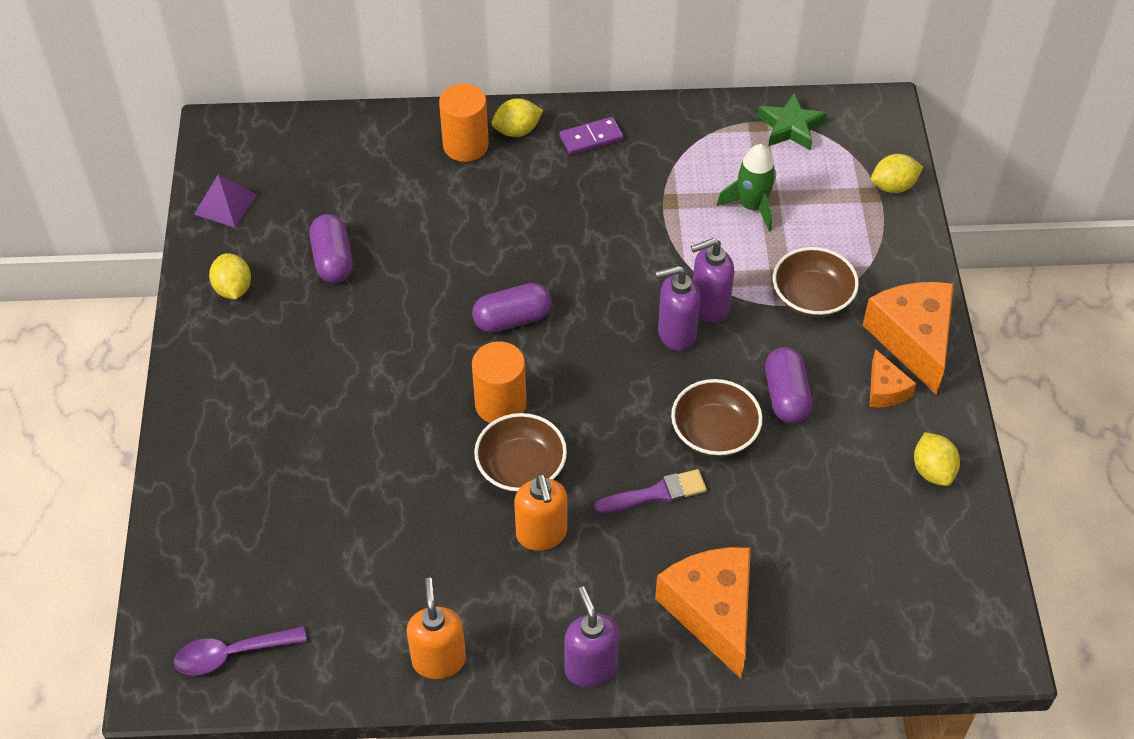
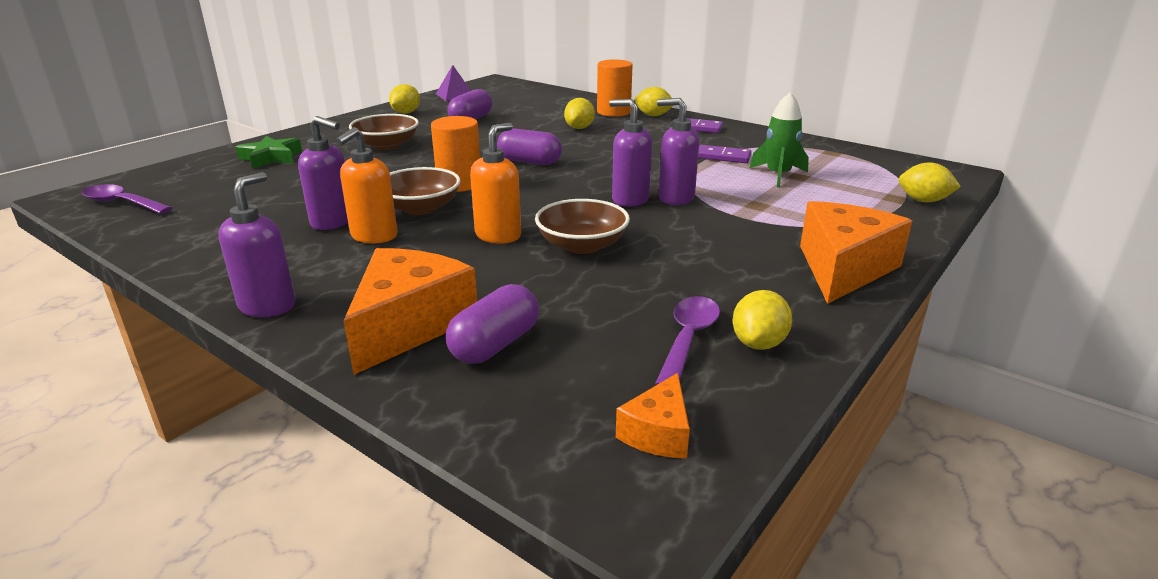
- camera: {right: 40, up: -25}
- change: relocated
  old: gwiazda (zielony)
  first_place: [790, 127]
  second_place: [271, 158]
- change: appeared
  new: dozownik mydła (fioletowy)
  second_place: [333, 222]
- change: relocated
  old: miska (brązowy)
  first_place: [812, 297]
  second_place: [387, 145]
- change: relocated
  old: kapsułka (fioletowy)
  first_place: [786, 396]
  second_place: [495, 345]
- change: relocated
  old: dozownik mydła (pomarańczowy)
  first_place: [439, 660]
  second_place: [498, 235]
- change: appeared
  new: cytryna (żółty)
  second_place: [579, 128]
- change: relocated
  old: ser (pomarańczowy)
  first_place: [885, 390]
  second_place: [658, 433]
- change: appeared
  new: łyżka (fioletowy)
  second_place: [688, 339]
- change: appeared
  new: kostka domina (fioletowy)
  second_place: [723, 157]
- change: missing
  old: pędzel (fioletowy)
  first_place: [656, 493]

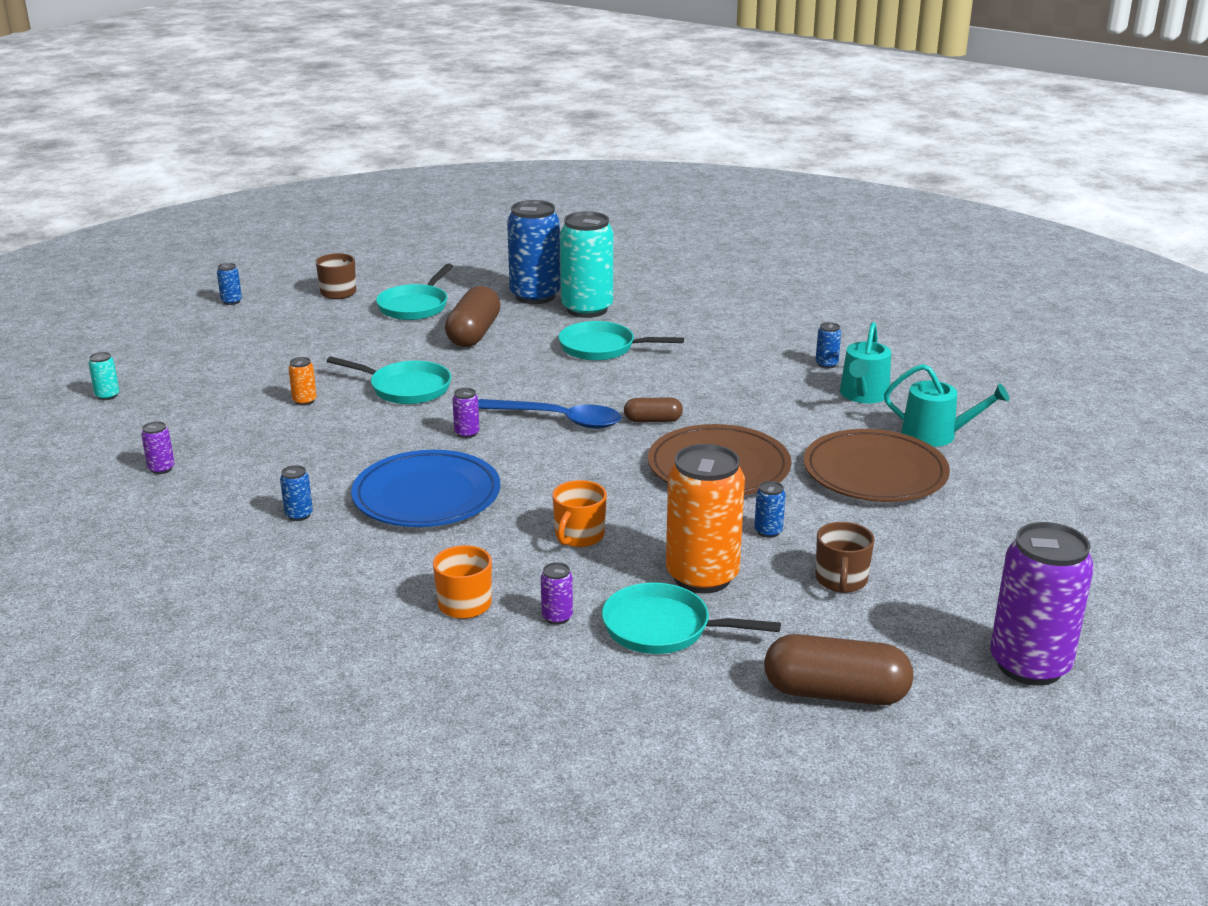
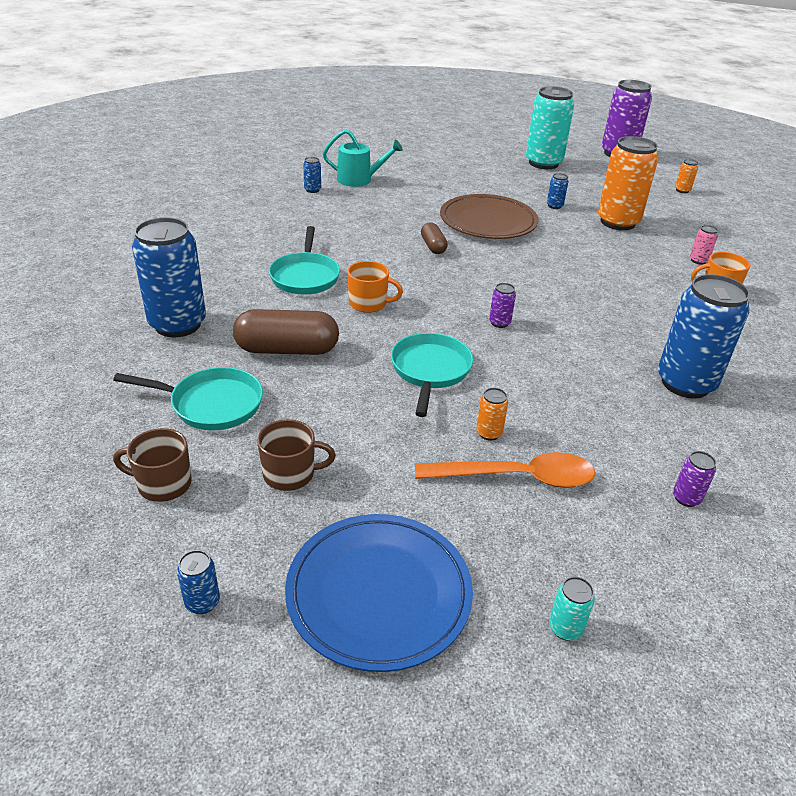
- camera: {right: -105, up: 10}
- change: relocated
  old: kubek (brązowy)
  first_place: [841, 580]
  second_place: [290, 474]
- change: relocated
  old: talerz (niebieski)
  first_place: [426, 495]
  second_place: [379, 593]
- change: relocated
  old: kubek (pomarańczowy)
  first_place: [579, 536]
  second_place: [369, 303]
- change: appeared
  new: łyżka (pomarańczowy)
  second_place: [516, 477]
- change: relocated
  old: puszka (turkusowy)
  first_place: [587, 309]
  second_place: [543, 163]
- change: size
  old: puszka (niebieski)
  first_place: [299, 515]
  second_place: [685, 383]
  factor: 2.46
- change: exchanged
  old: kapsułka (brązowy)
  new: puszka (pomarańczowy)
  first_place: [835, 693]
  second_place: [682, 190]
- change: colour
  old: puszka (fioletowy)
  new: puszka (różowy)
  first_place: [557, 617]
  second_place: [698, 260]
- change: missing
  old: łyżka (niebieski)
  first_place: [558, 420]
- change: missing
  old: patelnia (turkusowy)
  first_place: [663, 628]
- change: missing
  old: talerz (brązowy)
  first_place: [875, 472]
- change: missing
  old: konewka (turkusowy)
  first_place: [935, 435]

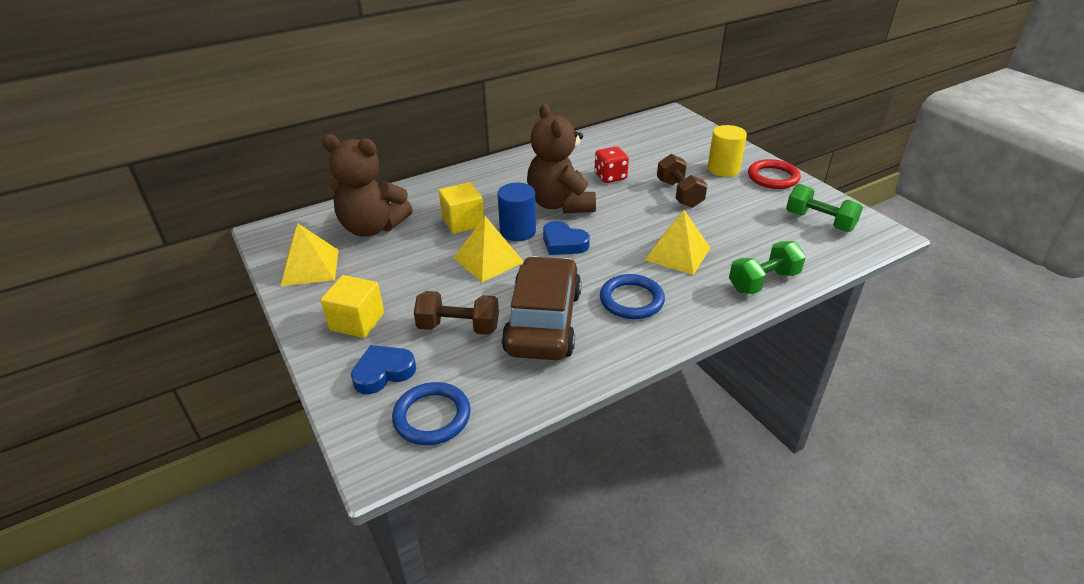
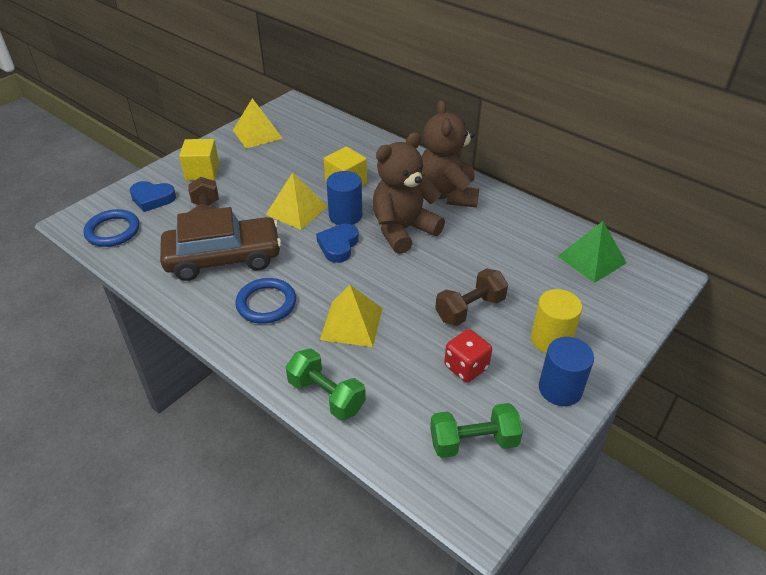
- camera: {right: 70, up: 5}
- change: spun
  old: serce (niebieski)
  first_place: [383, 372]
  second_place: [152, 199]
  degrees: 150
- change: relocated
  old: miś (brązowy)
  first_place: [372, 227]
  second_place: [447, 194]
- change: spun
  old: hantel (zielony)
  first_place: [819, 221]
  second_place: [473, 442]
  degrees: 60
- change: relocated
  old: kostka do gry (czerwony)
  first_place: [610, 177]
  second_place: [466, 367]
- change: exchanged
  old: pierścień (czerwony)
  new: walec (niebieski)
  first_place: [773, 177]
  second_place: [560, 389]
- change: appeared
  new: piramida (zielony)
  second_place: [591, 259]

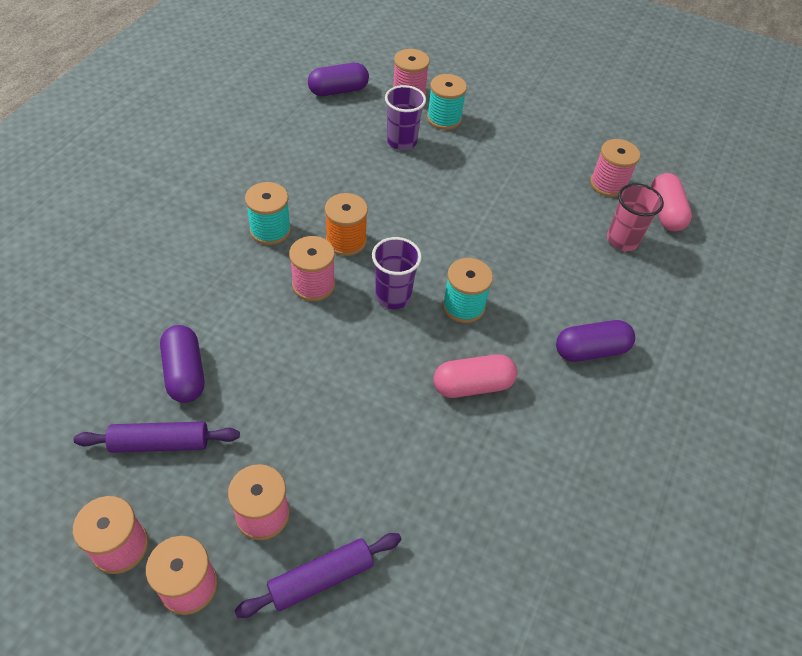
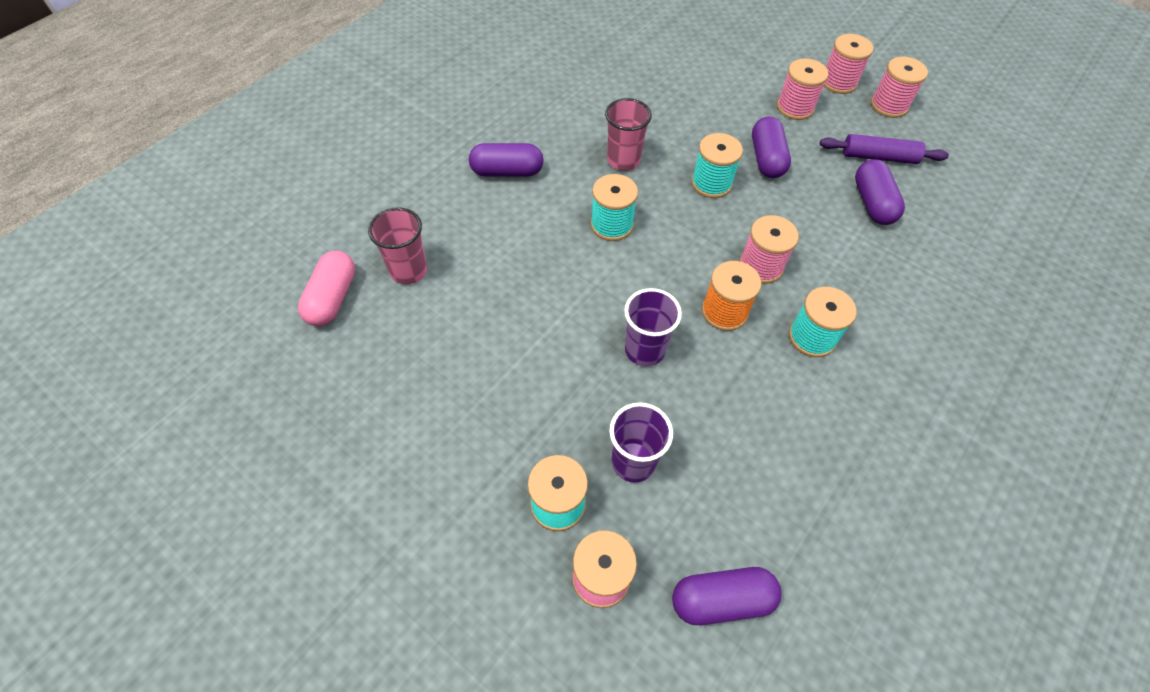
- camera: {right: -165, up: 5}
- change: exchanged
  old: kapsułka (różowy)
  new: szklanka (różowy)
  first_place: [472, 385]
  second_place: [623, 160]
- change: relocated
  old: szklanka (fioletowy)
  first_place: [393, 296]
  second_place: [644, 350]
- change: appeared
  new: szpulka (turkusowy)
  second_place: [711, 183]
- change: appeared
  new: kapsułka (fioletowy)
  second_place: [766, 159]
- change: missing
  old: wałek do ciasta (fioletowy)
  first_place: [321, 578]
- change: missing
  old: szpulka (różowy)
  first_place: [608, 184]

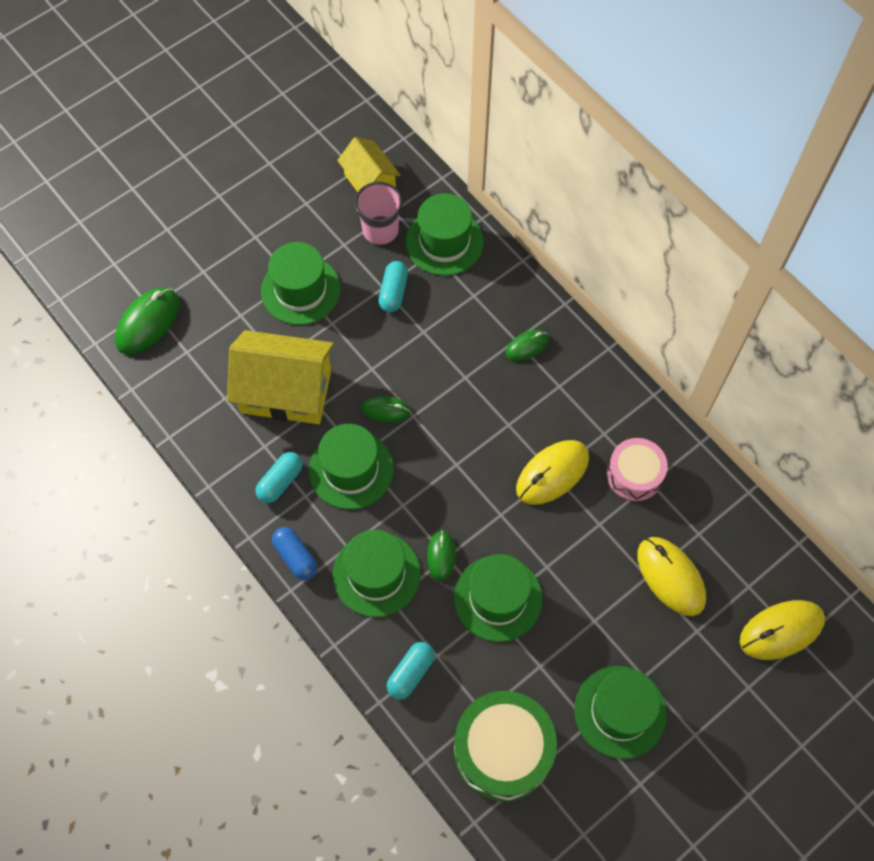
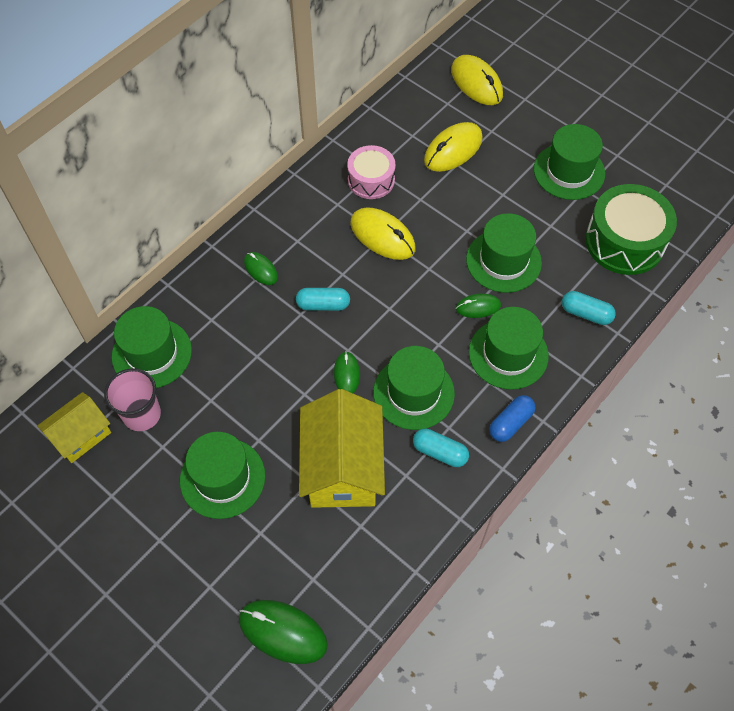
- camera: {right: -100, up: -5}
- change: relocated
  old: kapsułka (turkusowy)
  first_place: [393, 292]
  second_place: [323, 305]

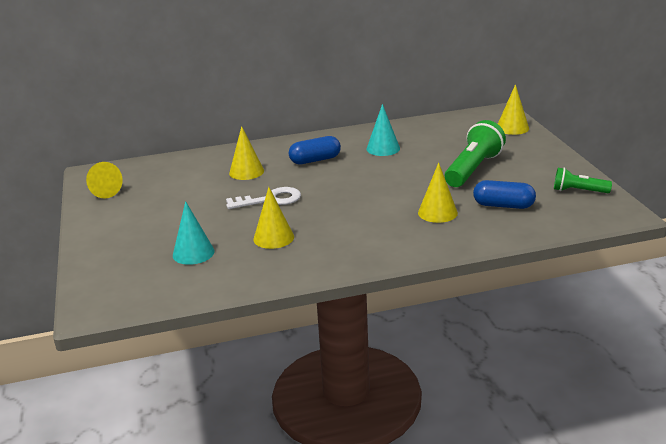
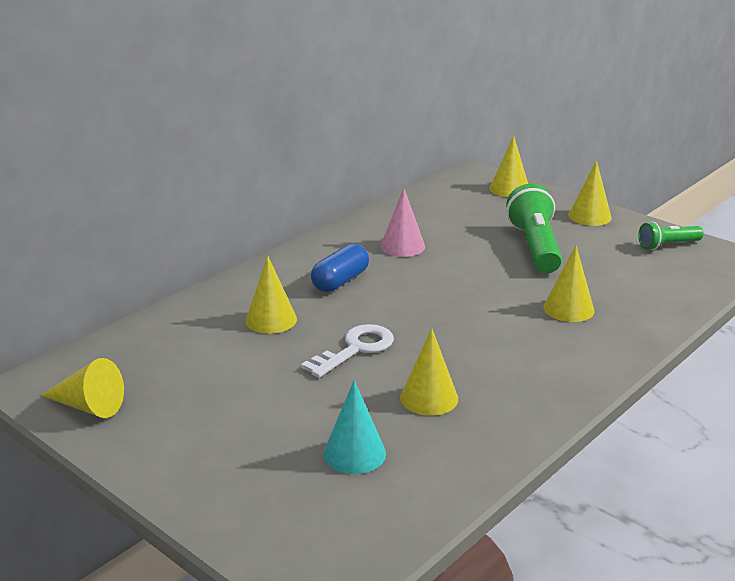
- camera: {right: -35, up: 0}
- change: colour
  old: stożek (turkusowy)
  new: stożek (różowy)
  first_place: [383, 148]
  second_place: [402, 246]
- change: appeared
  new: stożek (żółty)
  second_place: [589, 216]
- change: missing
  old: kapsułka (niebieski)
  first_place: [503, 205]

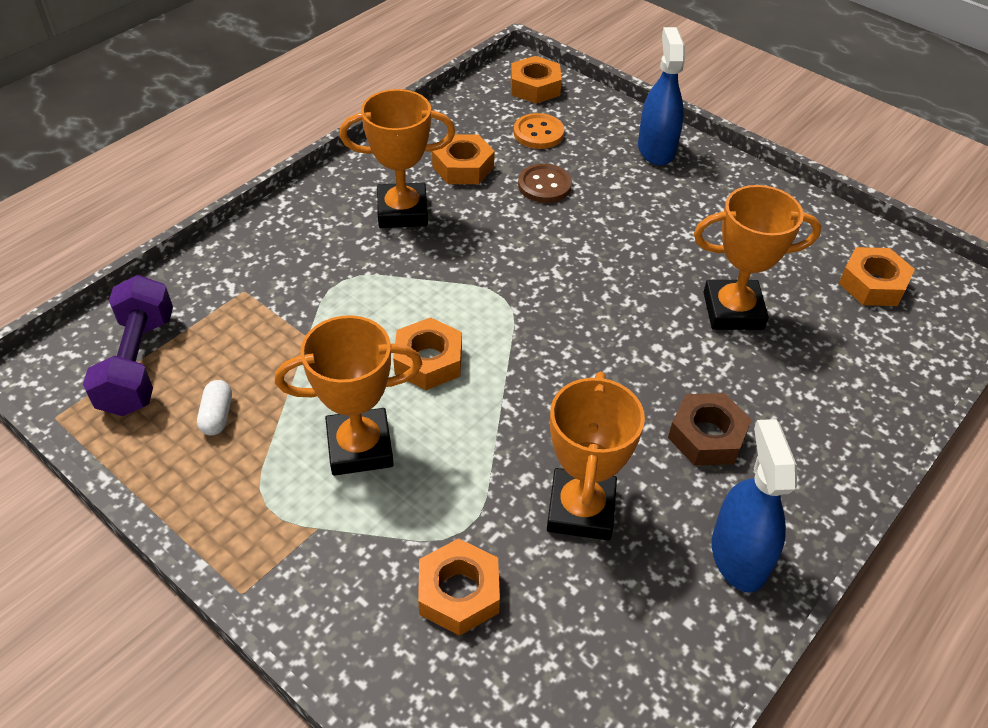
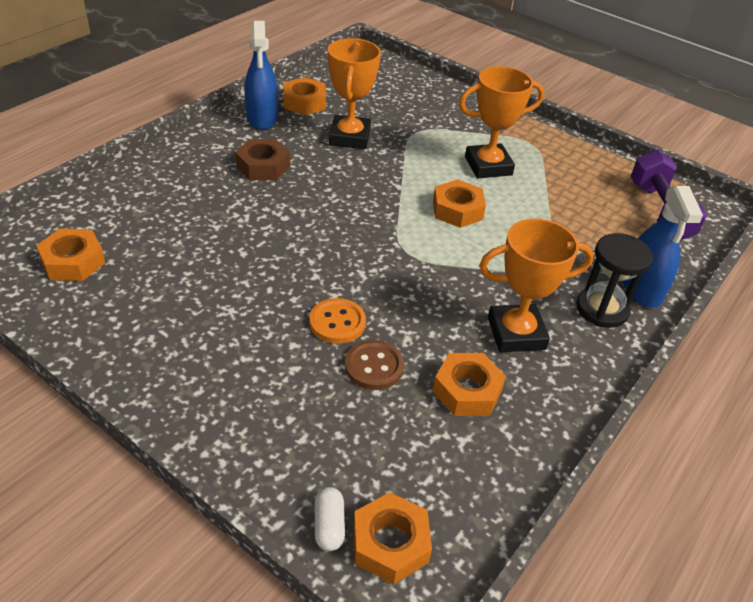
- camera: {right: 175, up: -5}
- change: relocated
  old: nakrętka (pomarańczowy)
  first_place: [458, 593]
  second_place: [304, 102]
- change: relocated
  old: guzik (pomarańczowy)
  first_place: [538, 133]
  second_place: [337, 322]
- change: relocated
  old: kapsułka (biały)
  first_place: [217, 416]
  second_place: [329, 526]
- change: appeared
  new: klepsydra (czarny)
  second_place: [602, 309]
- change: relocated
  old: spryskiwacz (niebieski)
  first_place: [656, 149]
  second_place: [642, 289]
- change: missing
  old: puchar (pomarańczowy)
  first_place: [733, 311]

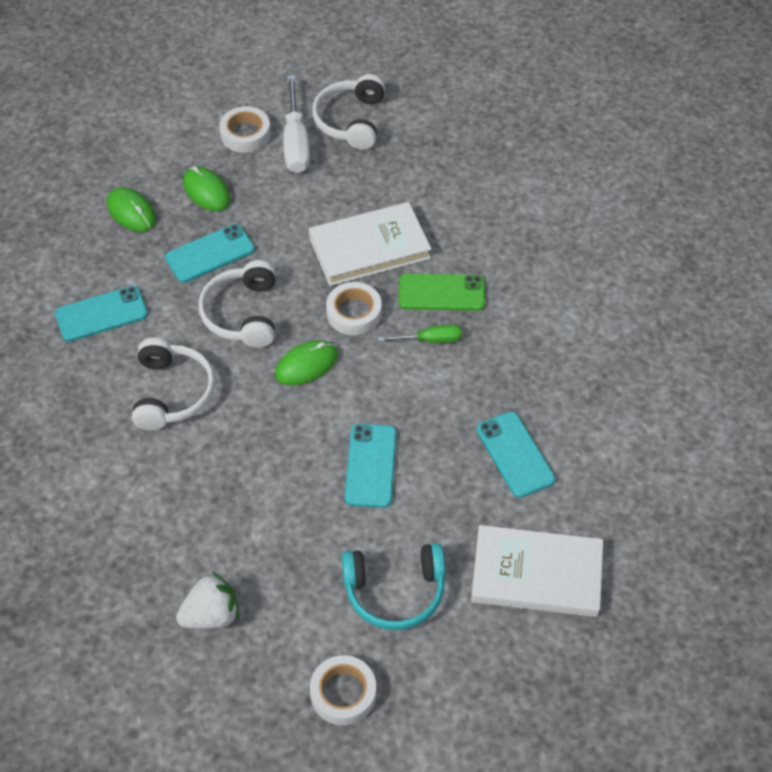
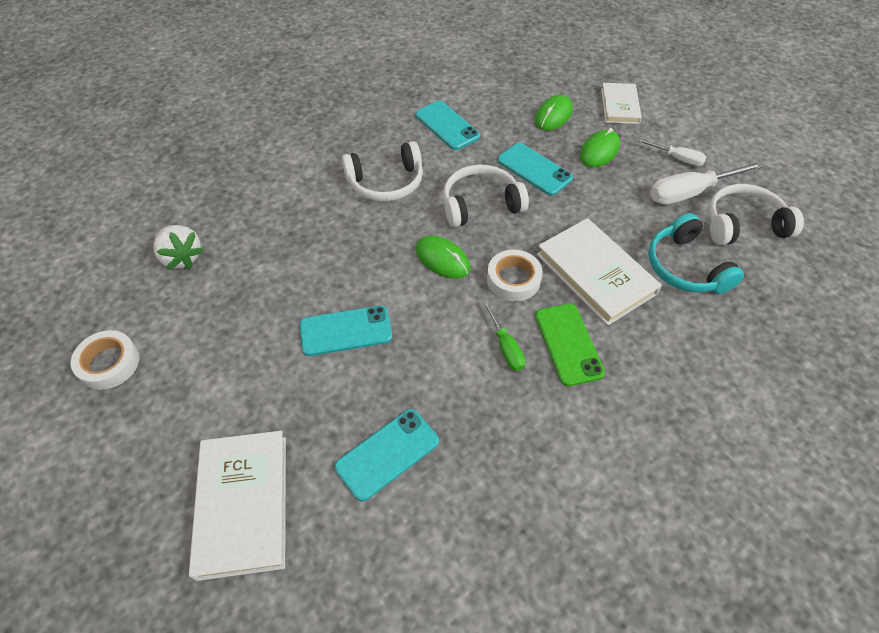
- camera: {right: 75, up: 0}
- change: appeared
  new: książka (biały)
  second_place: [619, 106]
- change: exchanged
  old: taśma klejąca (biały)
  new: śrubokręt (biały)
  first_place: [245, 134]
  second_place: [677, 158]
- change: relocated
  old: słuchawki (turkusowy)
  first_place: [395, 592]
  second_place: [685, 267]

